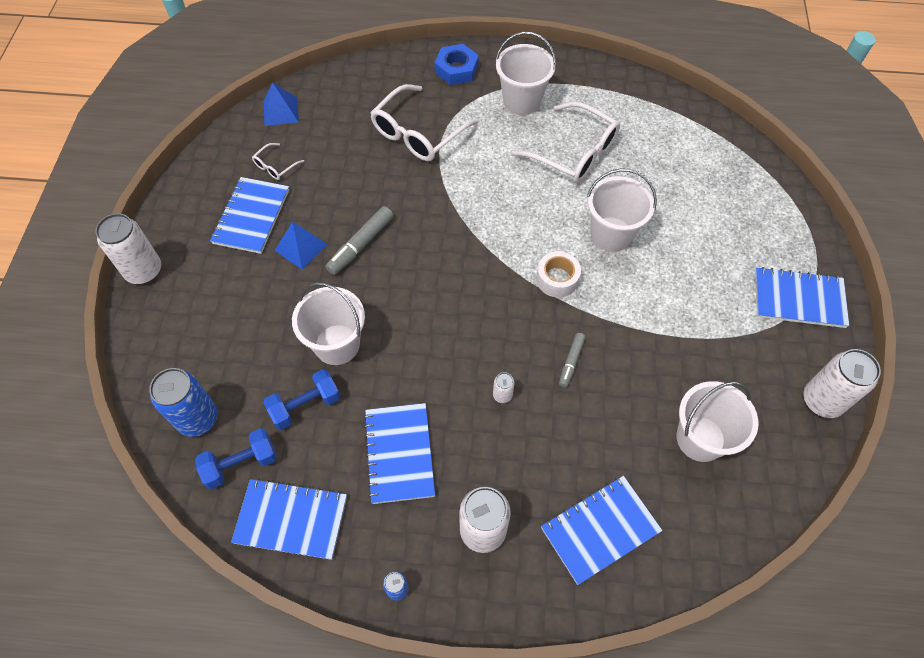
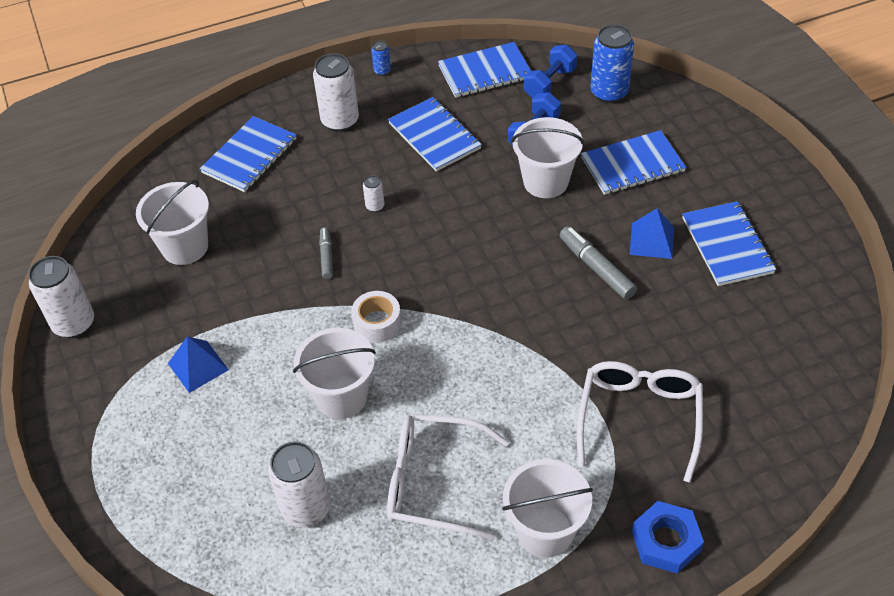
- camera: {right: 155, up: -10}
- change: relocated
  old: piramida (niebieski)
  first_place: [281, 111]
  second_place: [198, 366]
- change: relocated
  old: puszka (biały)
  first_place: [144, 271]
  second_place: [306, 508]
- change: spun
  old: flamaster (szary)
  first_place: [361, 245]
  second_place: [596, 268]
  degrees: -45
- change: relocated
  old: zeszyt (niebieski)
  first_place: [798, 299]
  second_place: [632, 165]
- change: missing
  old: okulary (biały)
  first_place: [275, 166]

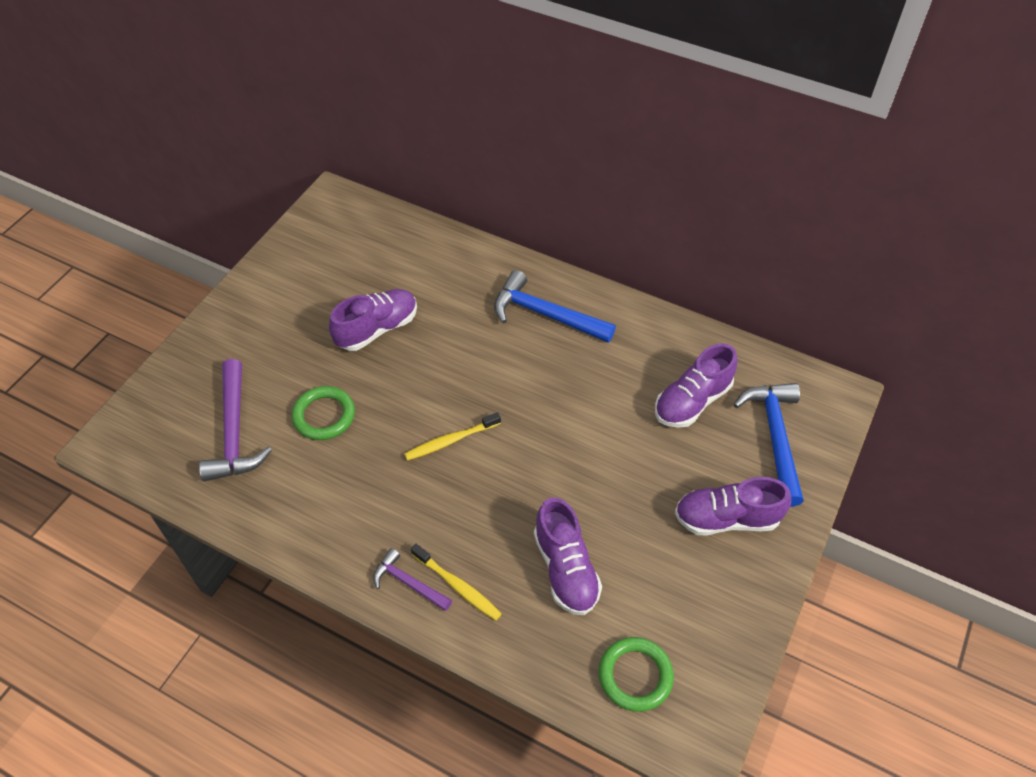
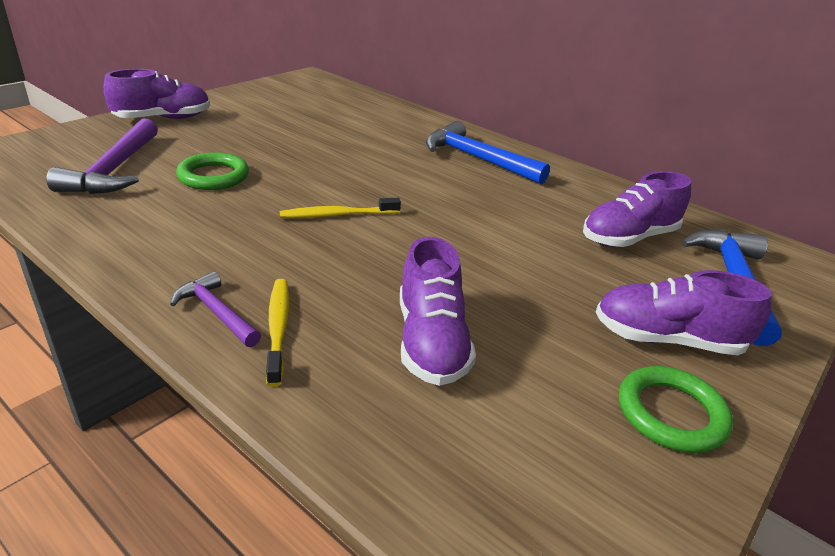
- camera: {right: 10, up: -20}
- change: relocated
  old: but (fioletowy)
  first_place: [377, 329]
  second_place: [163, 118]
- change: spun
  old: szczoteczka do zębów (żółty)
  first_place: [457, 586]
  second_place: [278, 328]
  degrees: -150
- change: relocated
  old: pierścień (zielony)
  first_place: [635, 676]
  second_place: [671, 414]

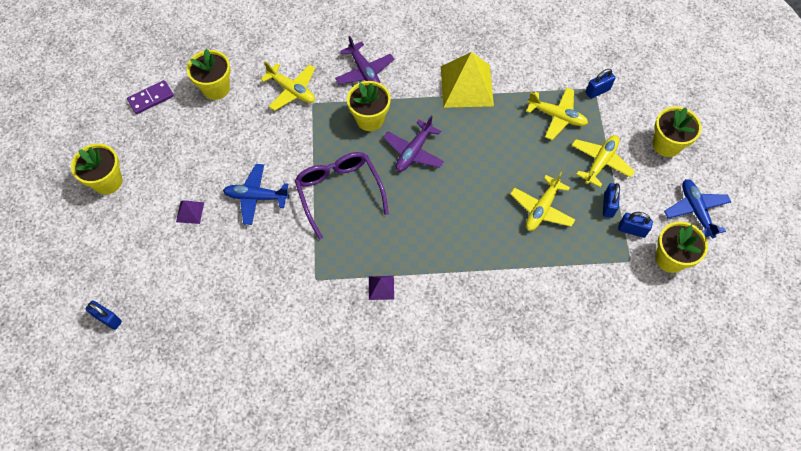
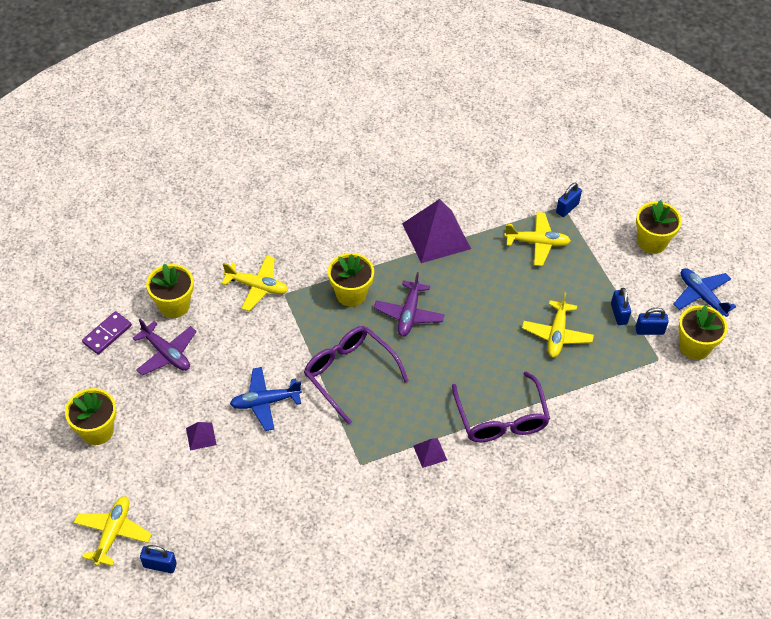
- camera: {right: -20, up: -10}
- change: relocated
  old: samolot (żółty)
  first_place: [600, 162]
  second_place: [113, 533]
- change: relocated
  old: samolot (fioletowy)
  first_place: [364, 71]
  second_place: [166, 353]
- change: colour
  old: piramida (żółty)
  new: piramida (fioletowy)
  first_place: [467, 85]
  second_place: [436, 236]
- change: appeared
  new: okulary (fioletowy)
  second_place: [501, 419]

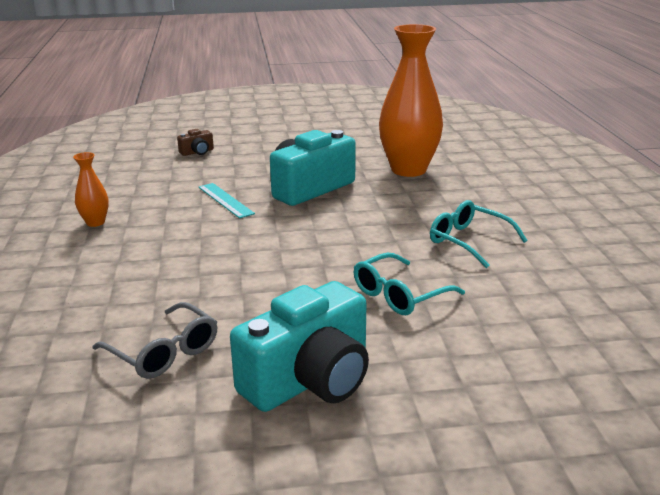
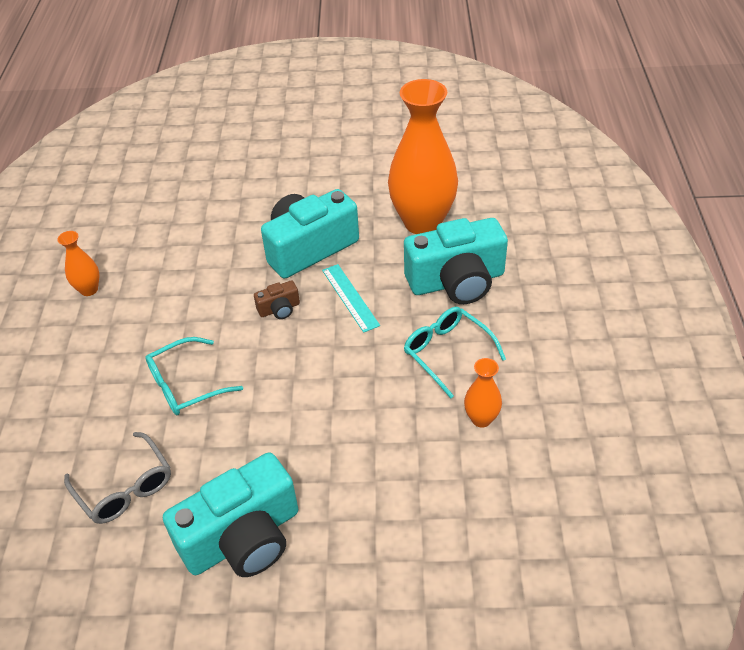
- camera: {right: 10, up: 20}
- change: relocated
  old: okulary (turkusowy)
  first_place: [399, 295]
  second_place: [185, 385]
- change: relocated
  old: aparat fotograficzny (brązowy)
  first_place: [197, 152]
  second_place: [279, 309]
- change: relocated
  old: linijka (turkusowy)
  first_place: [225, 200]
  second_place: [350, 297]
- change: appeared
  new: aparat fotograficzny (turkusowy)
  second_place: [456, 281]
- change: appeared
  new: wazon (pomarańczowy)
  second_place: [481, 419]

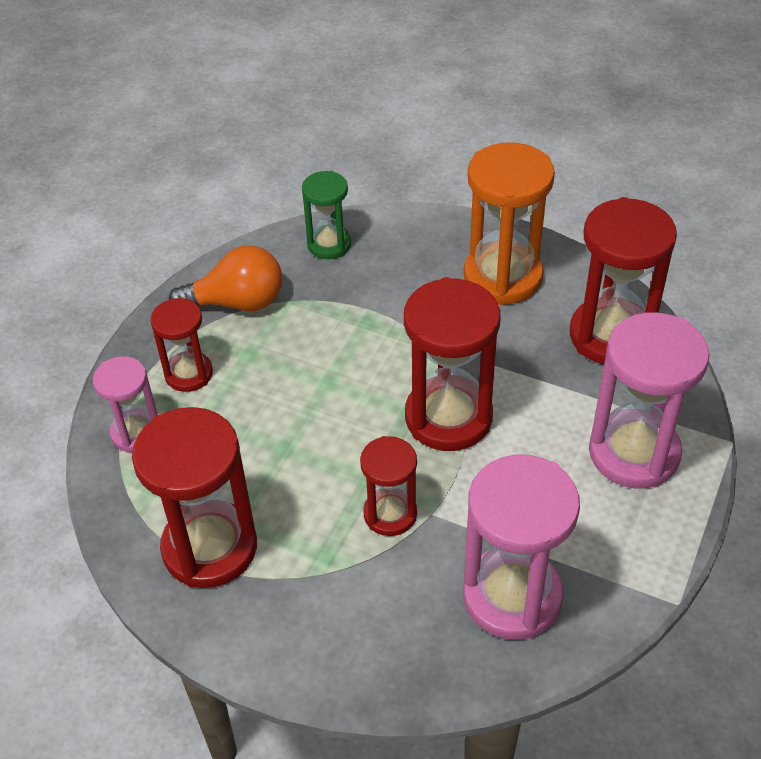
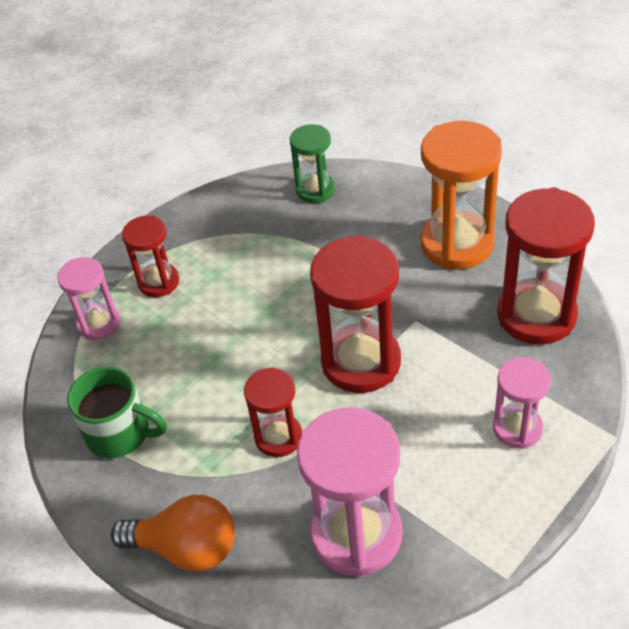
- camera: {right: 20, up: 0}
- change: exchanged
  old: klepsydra (czerwony)
  new: kubek (zielony)
  first_place: [210, 547]
  second_place: [120, 433]
- change: relocated
  old: żarówka (pomarańczowy)
  first_place: [237, 303]
  second_place: [186, 548]
- change: size
  old: klepsydra (różowy)
  first_place: [634, 453]
  second_place: [517, 428]
  factor: 0.57

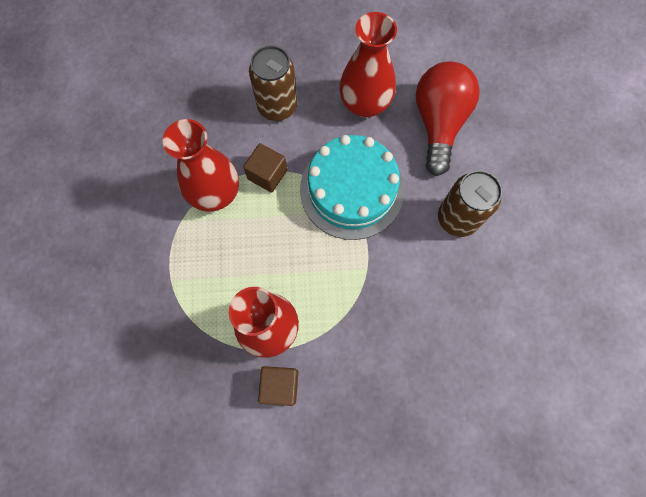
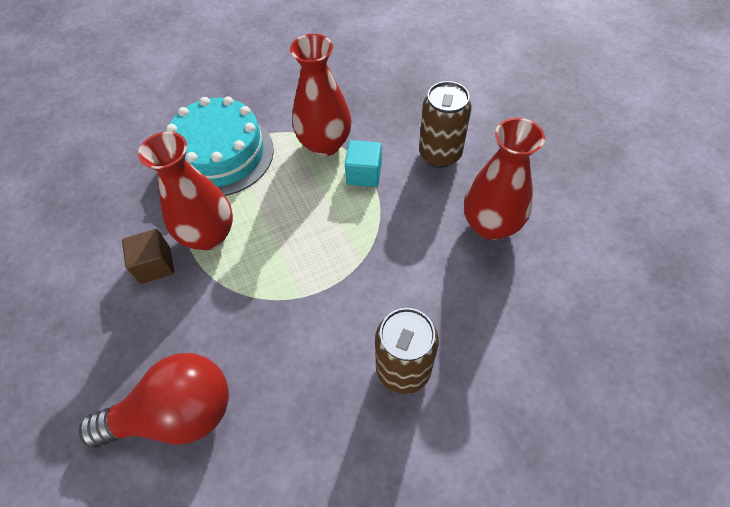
- camera: {right: 70, up: -15}
- change: relocated
  old: żarówka (czerwony)
  first_place: [438, 123]
  second_place: [176, 413]
- change: relocated
  old: tort (turkusowy)
  first_place: [351, 190]
  second_place: [221, 155]
- change: colour
  old: sześcian (brązowy)
  new: sześcian (turkusowy)
  first_place: [267, 174]
  second_place: [364, 174]

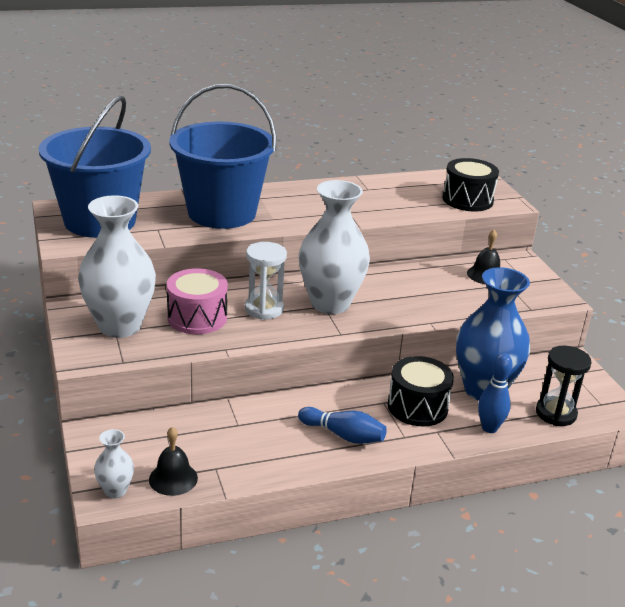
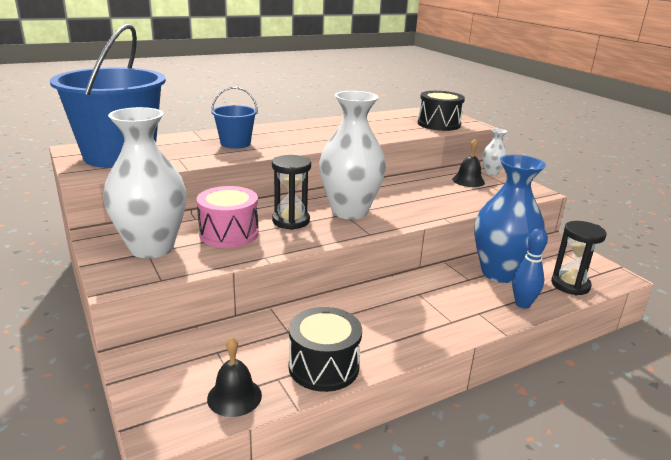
- camera: {right: -10, up: -5}
- change: size
  old: wiadro (niebieski)
  first_place: [222, 213]
  second_place: [235, 143]
  factor: 0.47
- change: colour
  old: klepsydra (biały)
  new: klepsydra (czarny)
  first_place: [264, 309]
  second_place: [291, 221]
- change: relocated
  old: bęben (czarny)
  first_place: [417, 407]
  second_place: [324, 366]
- change: relocated
  old: wazon (biały)
  first_place: [115, 491]
  second_place: [491, 172]
- change: missing
  old: kręgiel (niebieski)
  first_place: [343, 435]

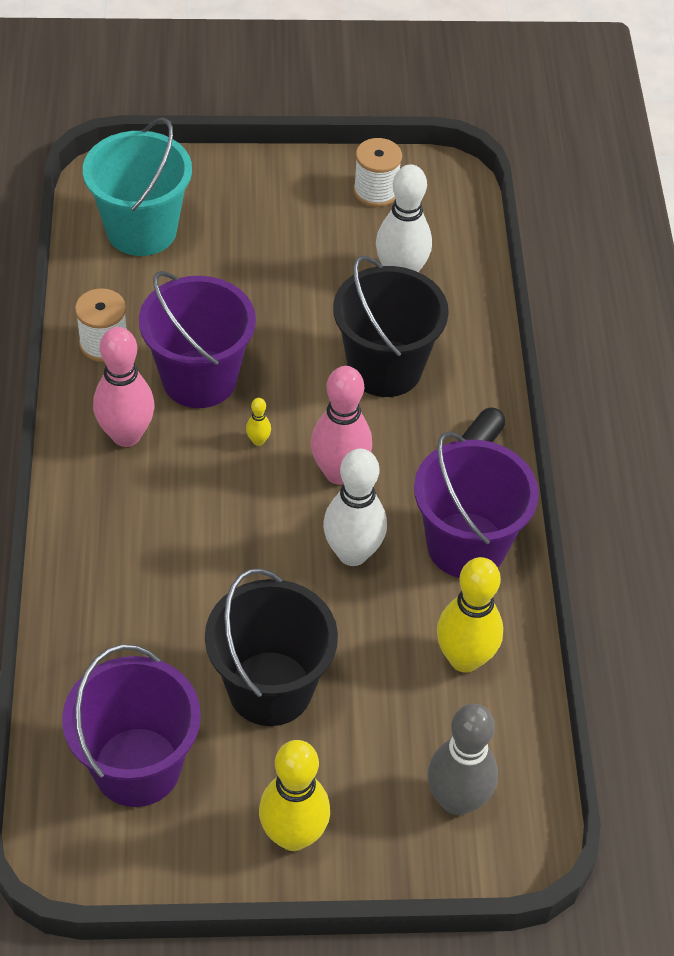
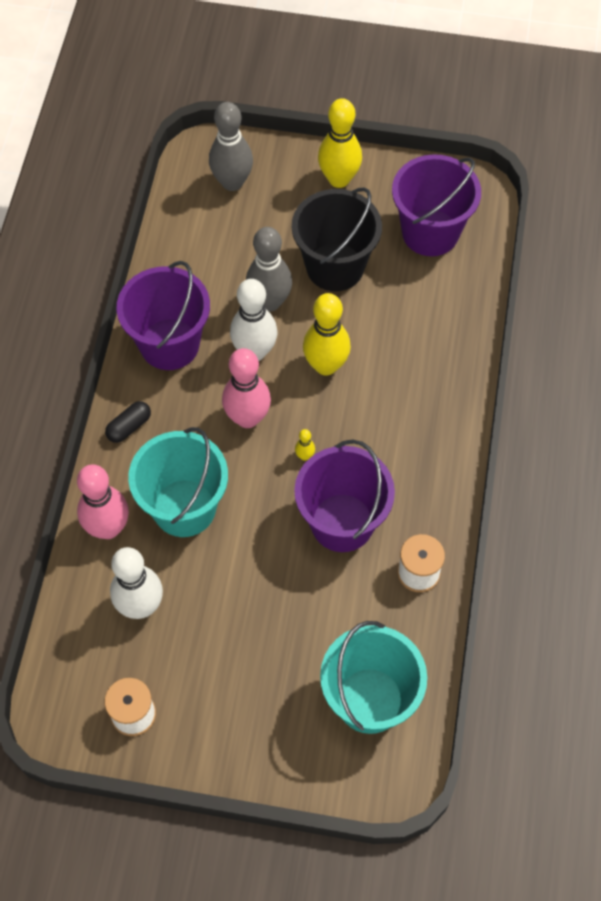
- camera: {right: -165, up: 10}
- change: relocated
  old: kręgiel (różowy)
  first_place: [126, 435]
  second_place: [108, 528]
- change: colour
  old: wiadro (czarny)
  new: wiadro (turkusowy)
  first_place: [385, 368]
  second_place: [184, 508]
- change: appeared
  new: kręgiel (szary)
  second_place: [269, 302]
- change: relocated
  old: kręgiel (żółty)
  first_place: [464, 658]
  second_place: [326, 365]

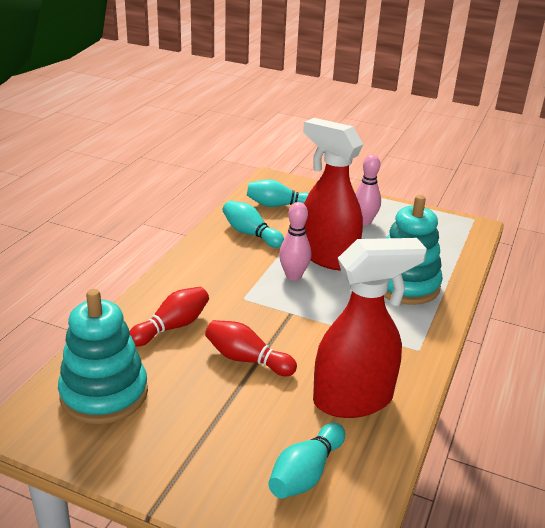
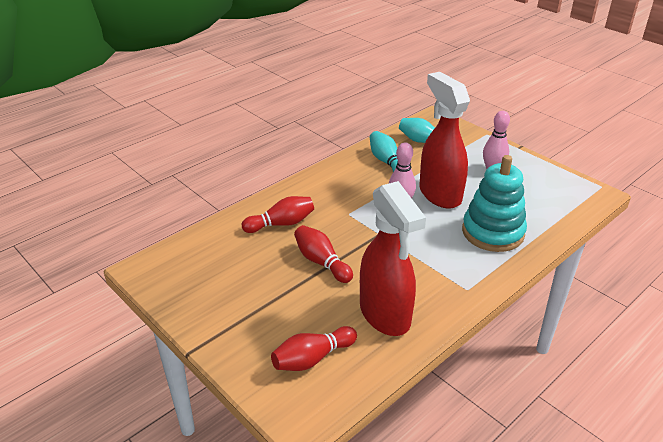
- camera: {right: 25, up: 5}
- change: colour
  old: kręgiel (turkusowy)
  new: kręgiel (czerwony)
  first_place: [305, 473]
  second_place: [312, 358]
- change: spun
  old: spryskiwacz (czerwony)
  first_place: [354, 400]
  second_place: [385, 315]
  degrees: 60
- change: missing
  old: zabawka nakładanka (turkusowy)
  first_place: [104, 394]

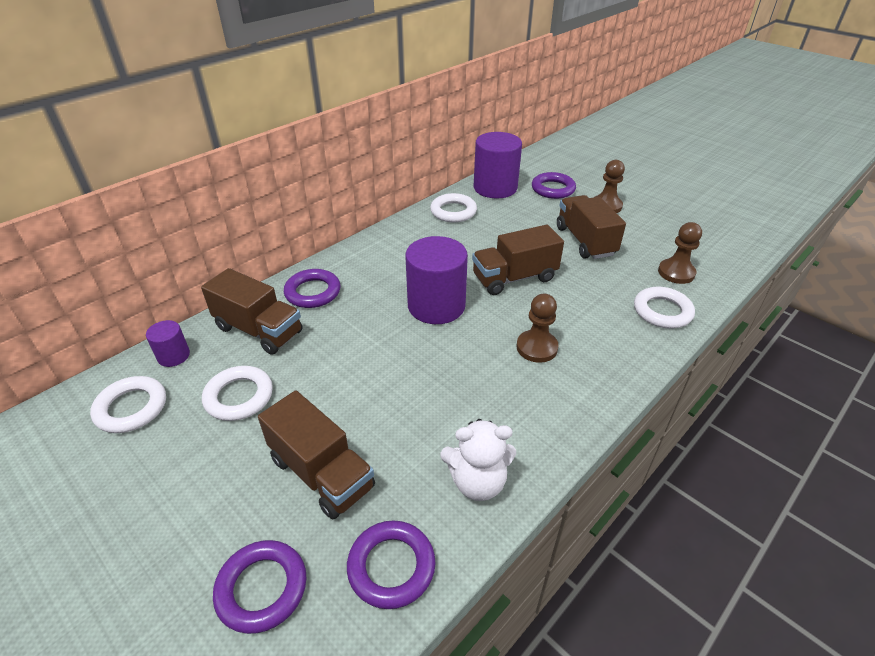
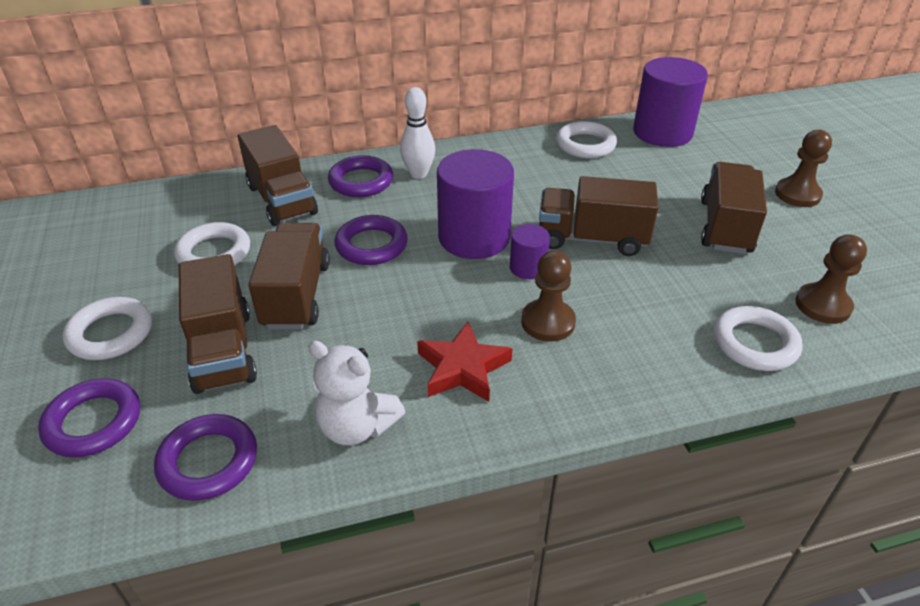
- camera: {right: 30, up: 0}
- change: relocated
  old: pierścień (biały)
  first_place: [131, 408]
  second_place: [110, 333]
- change: appeared
  new: ciężarówka (brązowy)
  second_place: [296, 295]
- change: relocated
  old: pierścień (fioletowy)
  first_place: [553, 189]
  second_place: [371, 245]
- change: appeared
  new: kręgiel (biały)
  second_place: [418, 174]
- change: appeared
  new: gwiazda (czerwony)
  second_place: [462, 368]
- change: relocated
  old: walec (fioletowy)
  first_place: [173, 356]
  second_place: [527, 268]

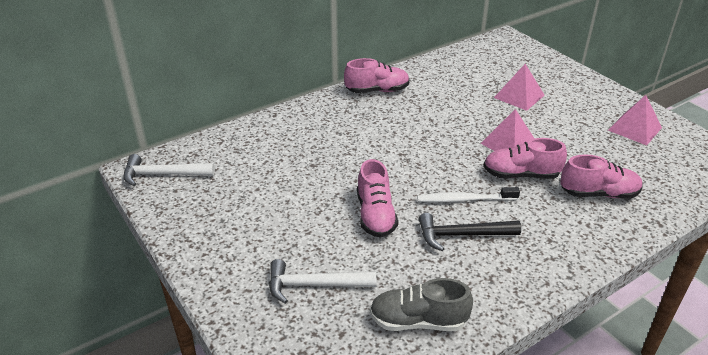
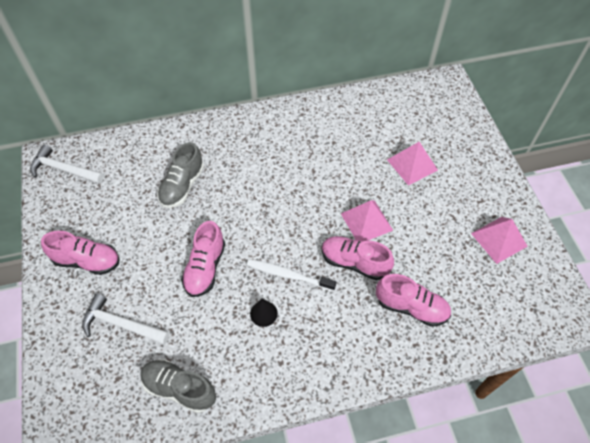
- camera: {right: 20, up: 20}
- change: relocated
  old: but (różowy)
  first_place: [377, 90]
  second_place: [87, 261]
- change: appeared
  new: but (szary)
  second_place: [182, 186]
- change: exchanged
  old: młotek (czarny)
  new: stożek (czarny)
  first_place: [462, 235]
  second_place: [263, 313]

